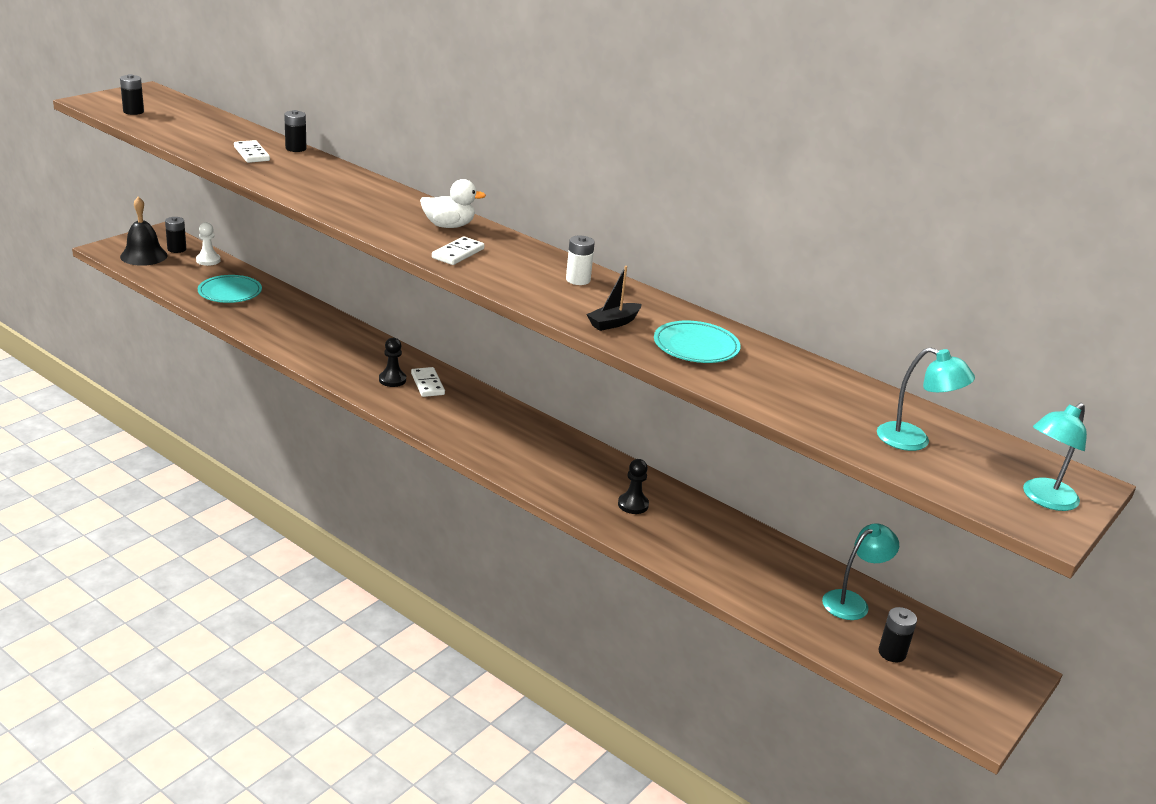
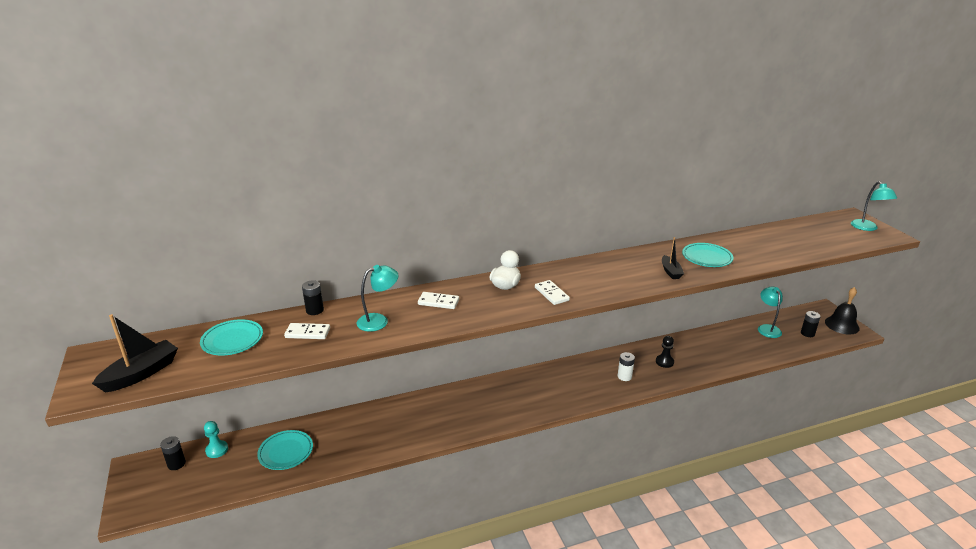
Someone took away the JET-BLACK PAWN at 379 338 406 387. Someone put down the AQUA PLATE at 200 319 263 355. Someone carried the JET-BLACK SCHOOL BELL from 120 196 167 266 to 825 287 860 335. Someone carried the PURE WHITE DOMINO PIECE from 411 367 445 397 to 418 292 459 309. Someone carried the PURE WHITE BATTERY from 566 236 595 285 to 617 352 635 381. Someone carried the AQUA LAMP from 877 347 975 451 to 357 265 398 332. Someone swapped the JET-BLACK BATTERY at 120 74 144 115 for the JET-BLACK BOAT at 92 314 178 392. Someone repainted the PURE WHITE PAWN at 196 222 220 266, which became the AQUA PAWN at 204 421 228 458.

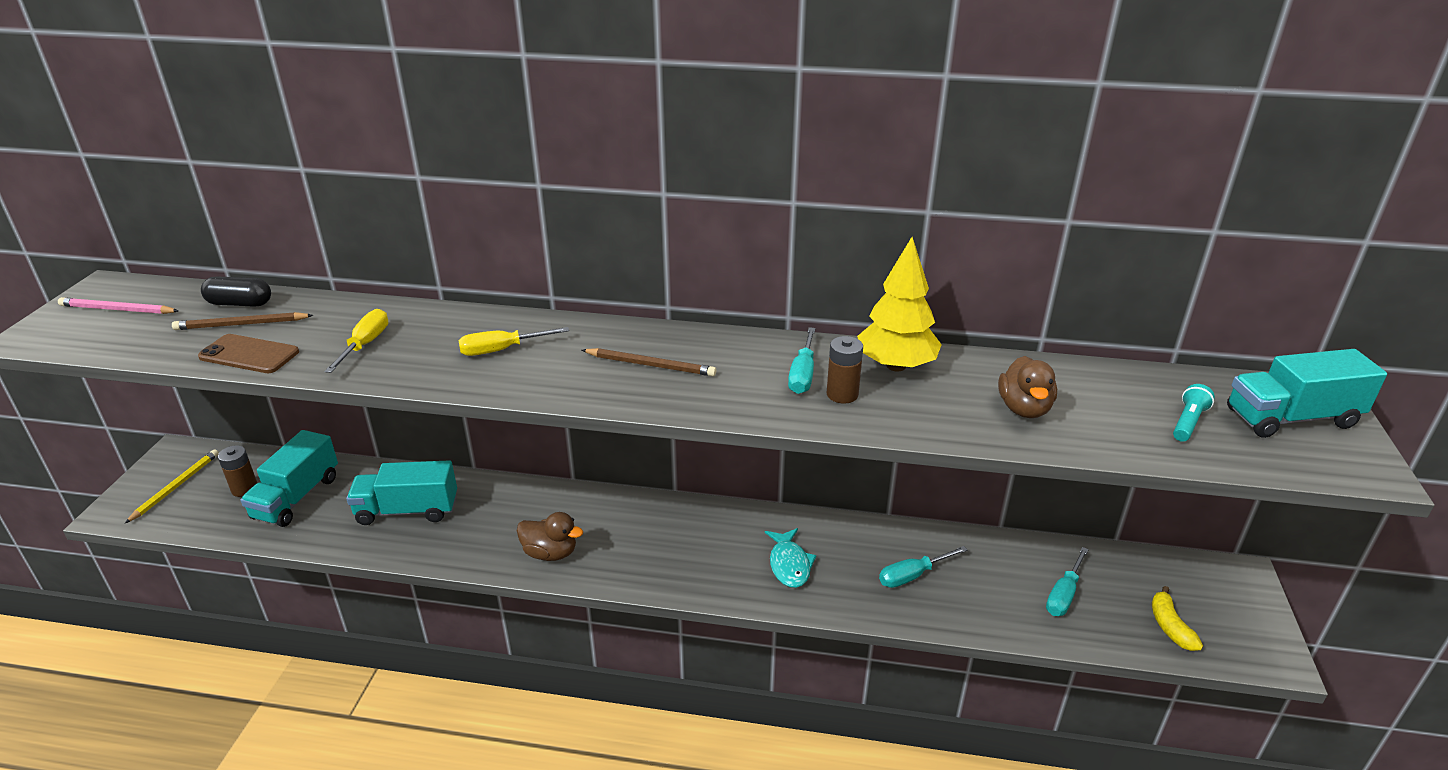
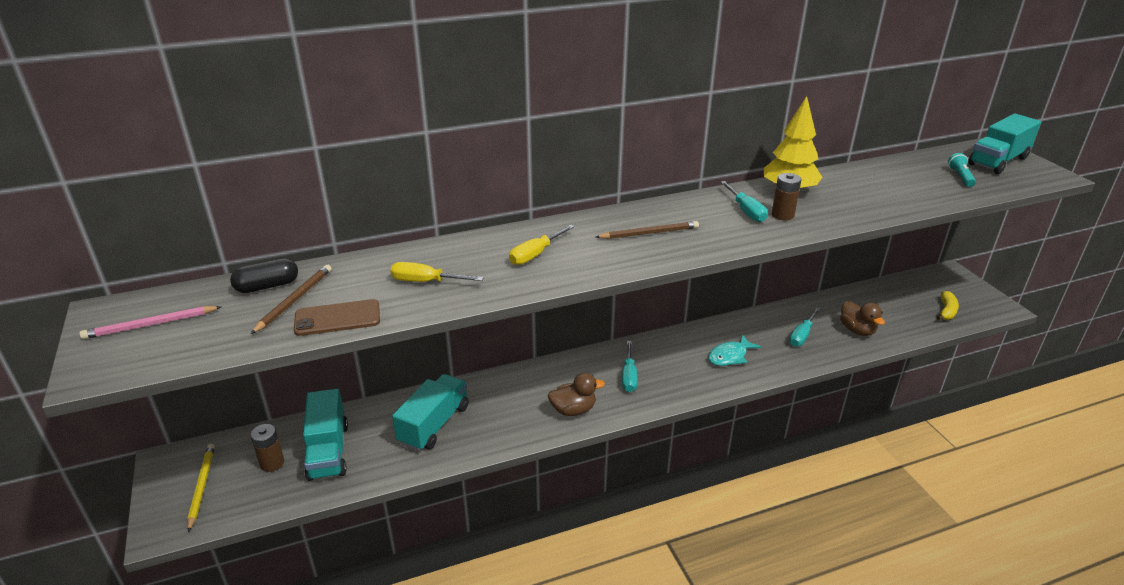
Someone carried the RUSSET DUCK from 998 356 1057 418 to 840 301 885 336. Someone carried the AQUA FLAT SCREWDRIVER from 1046 547 1089 616 to 622 341 638 392. Someone rotated the RUSSET WOODEN PENCIL at 172 312 313 330 by 150 degrees clockwise. Someone rotated the BRIGHT YELLOW FLAT SCREWDRIVER at 324 309 388 373 by 60 degrees counterclockwise. Someone rotated the AQUA TRUCK at 347 460 457 525 by 150 degrees clockwise. Someone rotated the AQUA TOY FISH at 765 528 816 588 by 90 degrees clockwise. Someone rotated the BRIGHT YELLOW TOY BANANA at 1152 586 1203 651 by 120 degrees counterclockwise.

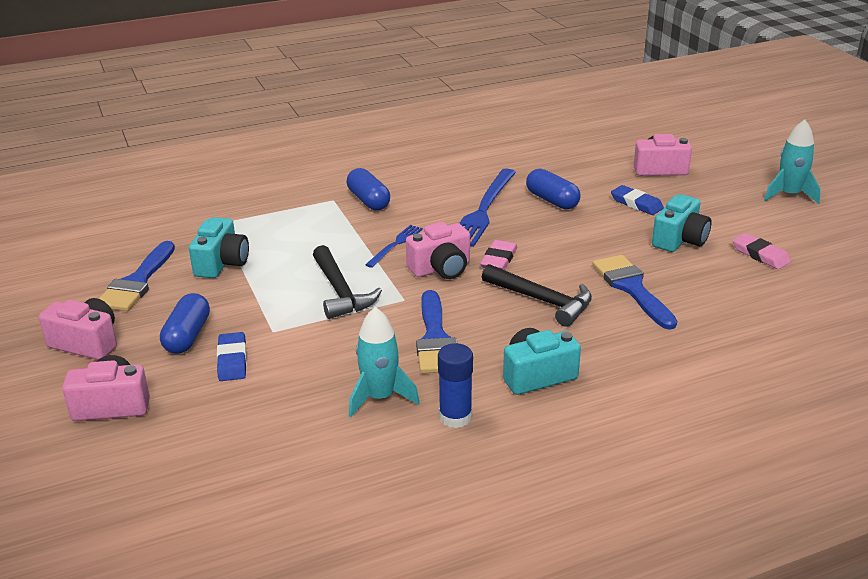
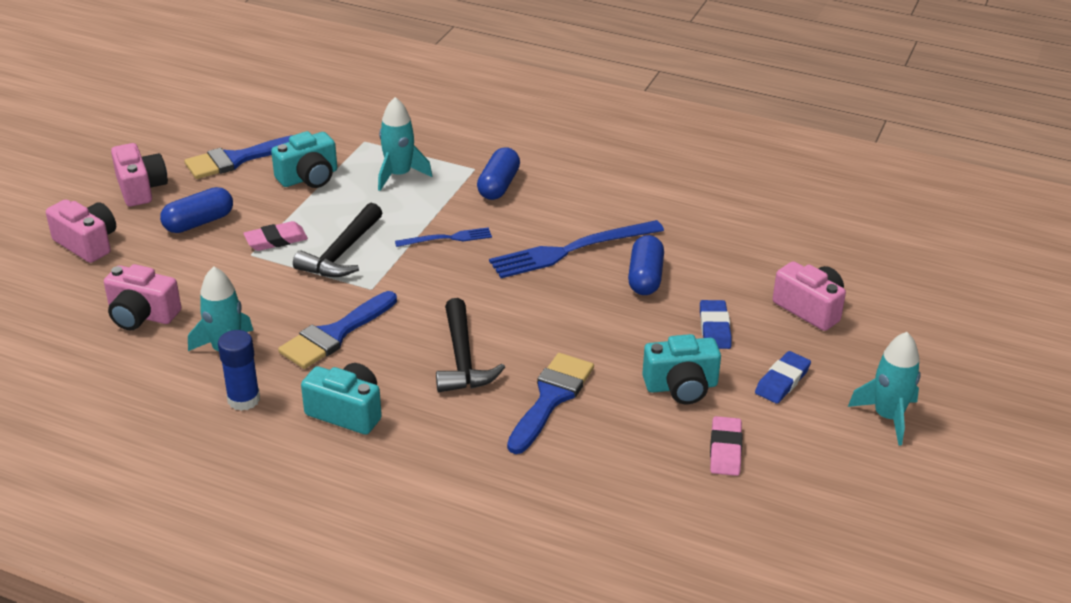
Someone put down the AQUA ROCKET at 378 97 432 191. Someone carried the ROYAL BLUE GUM ERASER from 217 332 247 381 to 755 351 811 404. Someone carried the PINK COMPACT CAMERA from 406 222 470 279 to 104 264 181 331. Someone carried the PINK GUM ERASER from 480 240 517 270 to 243 221 308 251.

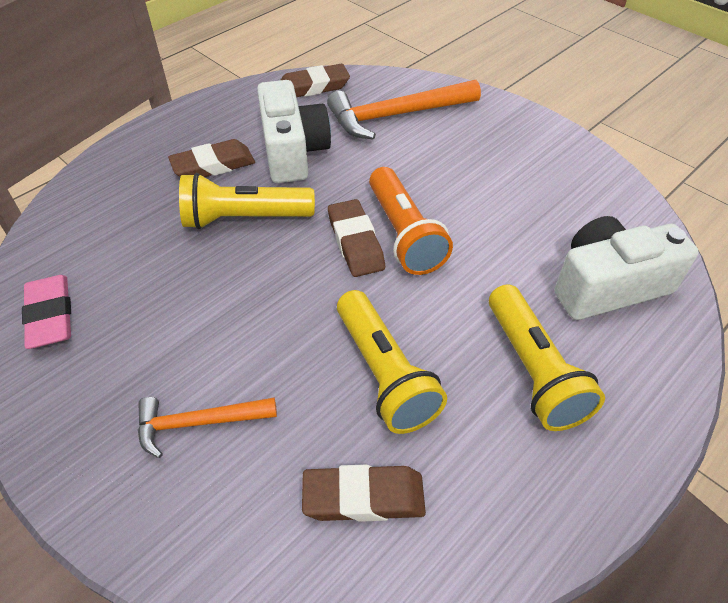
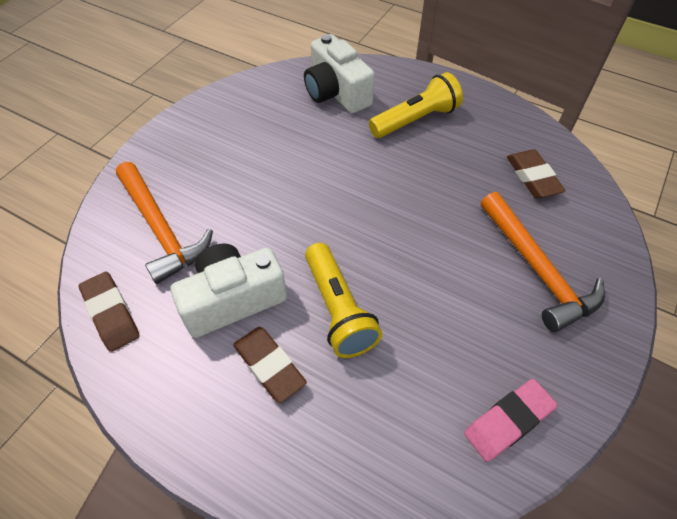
Someone took away the RUSSET GUM ERASER at 328 199 385 277. Someone took away the BRIGHT YELLOW POCKET TORCH at 337 290 447 434. Someone took away the ORANGE-COLOURED POCKET TORCH at 369 167 453 275. Someone scaled the ORANGE-COLOURED HAMMER at 138 397 277 458 by 1.67.

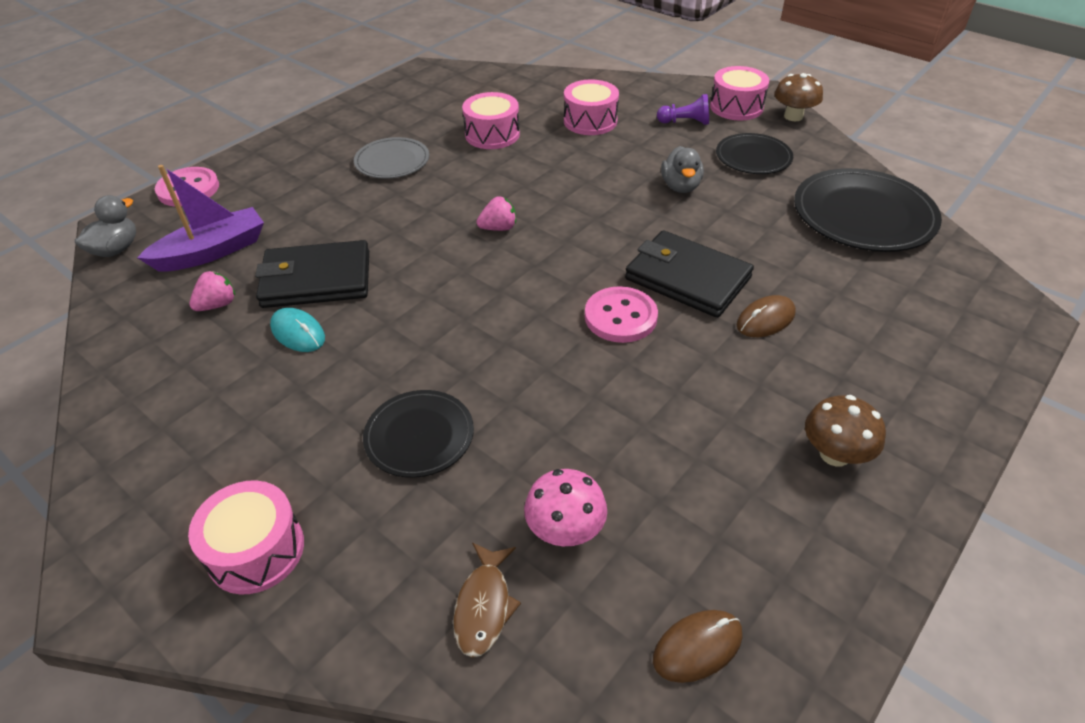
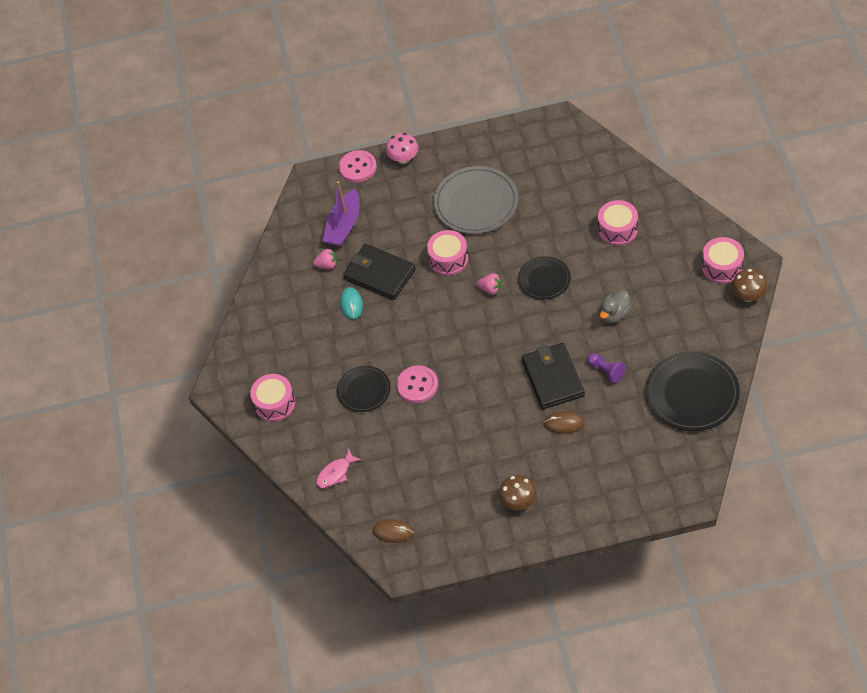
Someone took away the ASH-GREY DUCK at 75 195 136 257. Someone carried the PINK TOY DRUM from 462 92 520 149 to 427 230 468 276. Someone carried the PINK TOADSTOOL from 524 469 607 546 to 386 133 418 164. Someone carried the PINK BUTTON from 585 286 658 343 to 397 365 438 403. Someone carried the ROYAL PURPLE PAWN from 657 94 709 125 to 587 353 626 383. Someone carried the JET-BLACK PLATE from 716 133 793 174 to 518 256 571 300. Someone repainted the RUSSET TOY FISH at 453 542 521 657, which became the PINK TOY FISH at 316 449 362 488. Someone rotated the ROYAL PURPLE BOAT at 137 165 264 272 by 105 degrees clockwise. Someone scaled the ASH-GREY PLATE at 354 137 429 179 by 1.68.

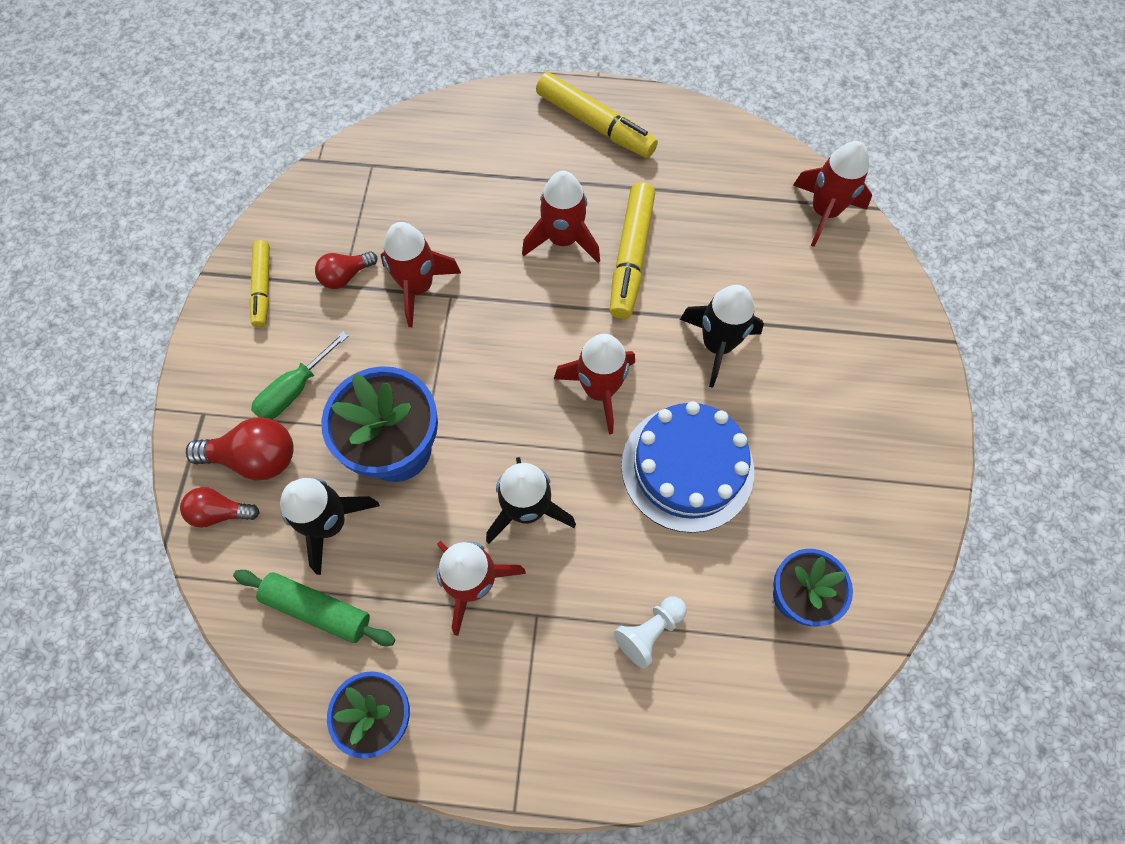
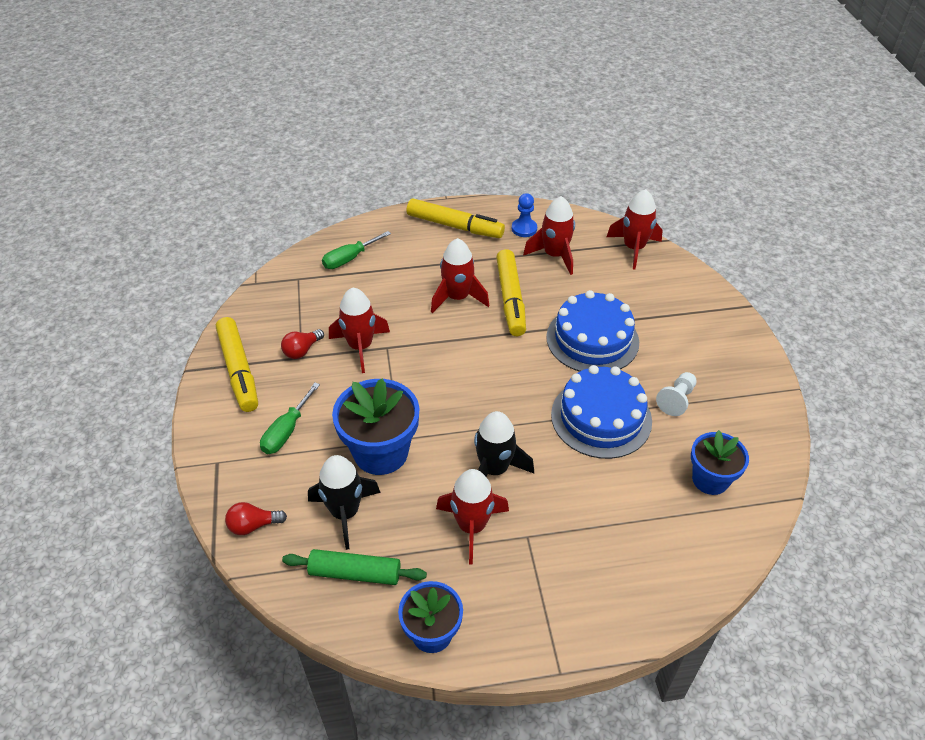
Someone took away the SCARLET LIGHT BULB at 186 417 294 480. Someone put down the EMERALD FLAT SCREWDRIVER at 322 231 391 269. Someone put down the ROYAL BLUE PAWN at 512 193 537 237. Someone carried the SCARLET ROCKET from 554 334 635 434 to 523 196 575 275. Someone carried the PURE WHITE PAWN from 614 596 687 669 to 656 372 697 416. Someone swapped the JET-BLACK ROCKET at 680 285 764 387 for the ROYAL BLUE CAKE at 546 290 639 372. Someone scaled the BRIGHT YELLOW MARKER at 249 240 270 328 by 1.61.

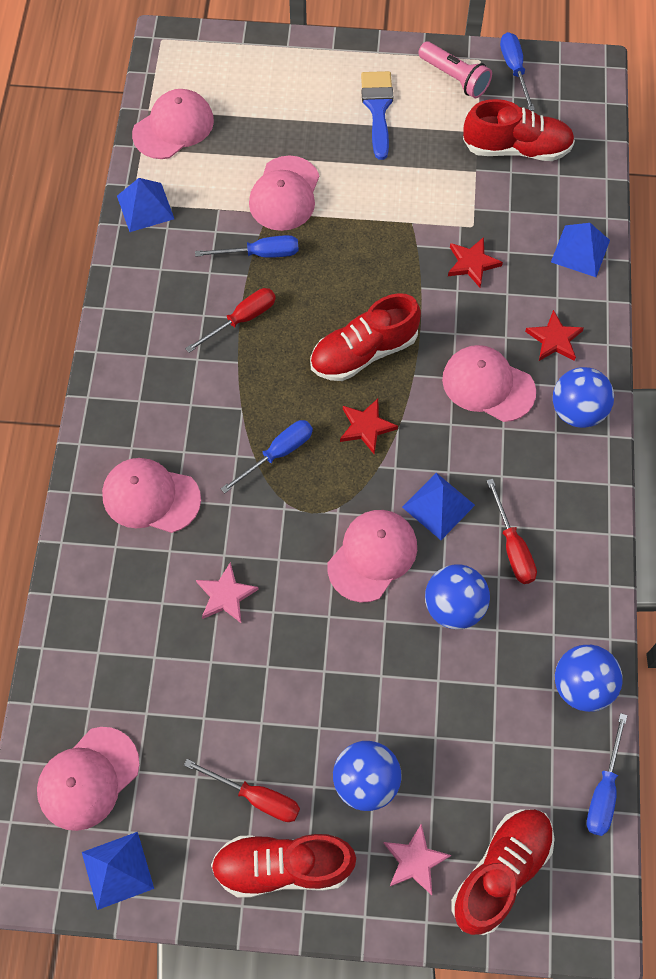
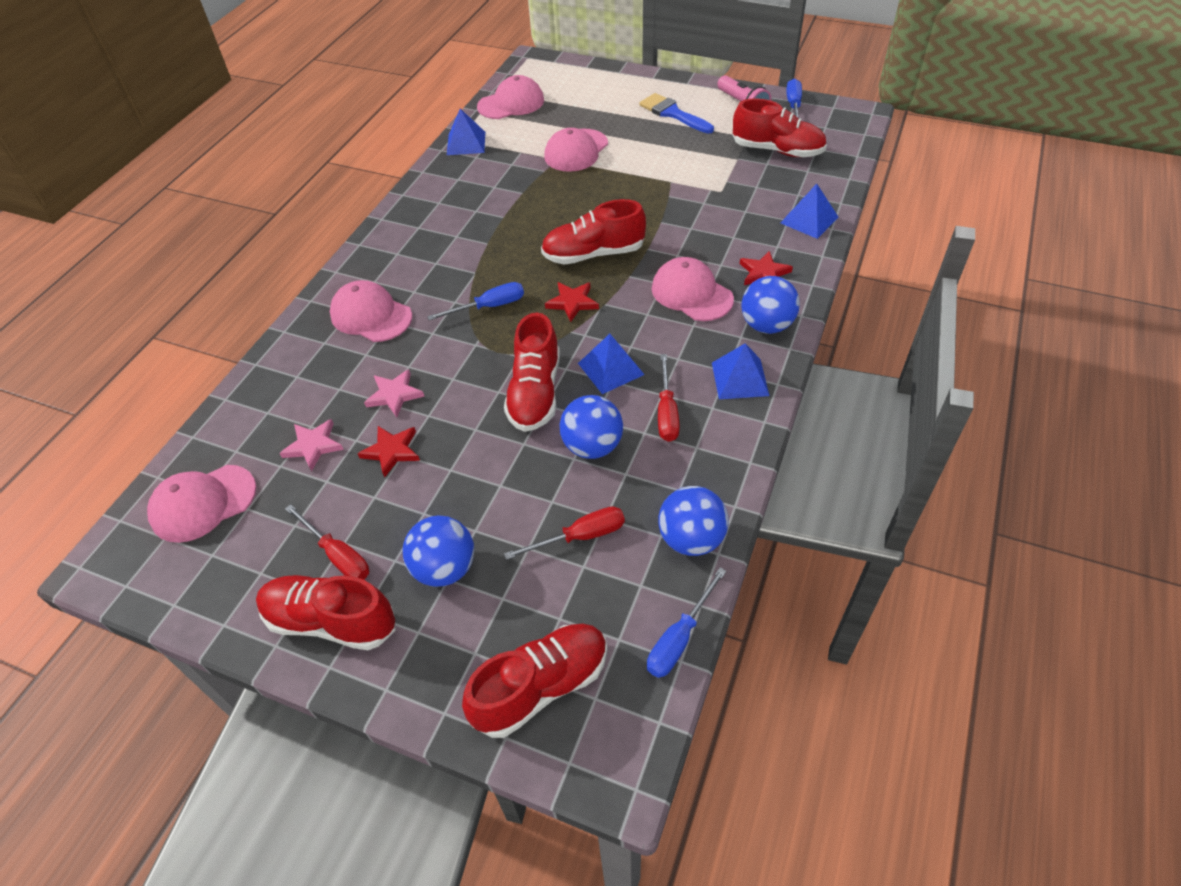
Someone took away the ROYAL BLUE FLAT SCREWDRIVER at 195 235 299 258. Someone carried the ROYAL BLUE PYRAMID SHAPE from 82 832 154 910 to 712 343 769 399. Someone carried the SCARLET FLAT SCREWDRIVER from 185 288 276 353 to 504 506 625 560. Someone carried the PINK STAR SHAPE from 383 823 451 895 to 279 419 344 472. Someone carried the SCARLET STAR SHAPE from 448 237 503 288 to 357 426 420 478. Someone swapped the PINK PEAKED CAP at 328 510 417 602 for the SCARLET SNEAKER at 504 312 560 432. Someone rotated the ROYAL BLUE PAINTBRUSH at 361 71 393 160 by 60 degrees counterclockwise.

